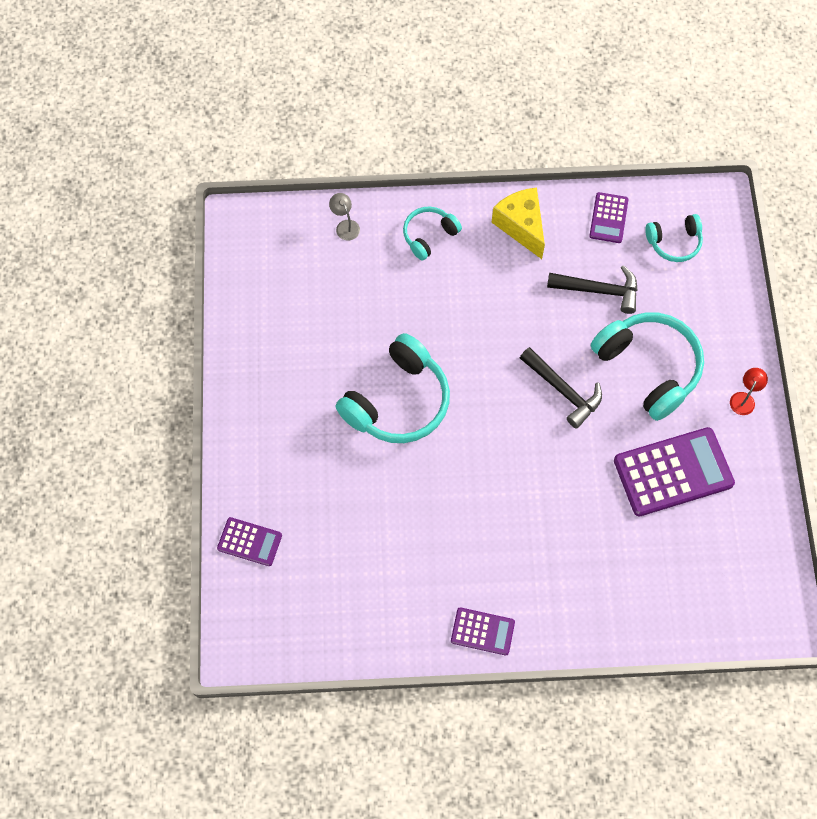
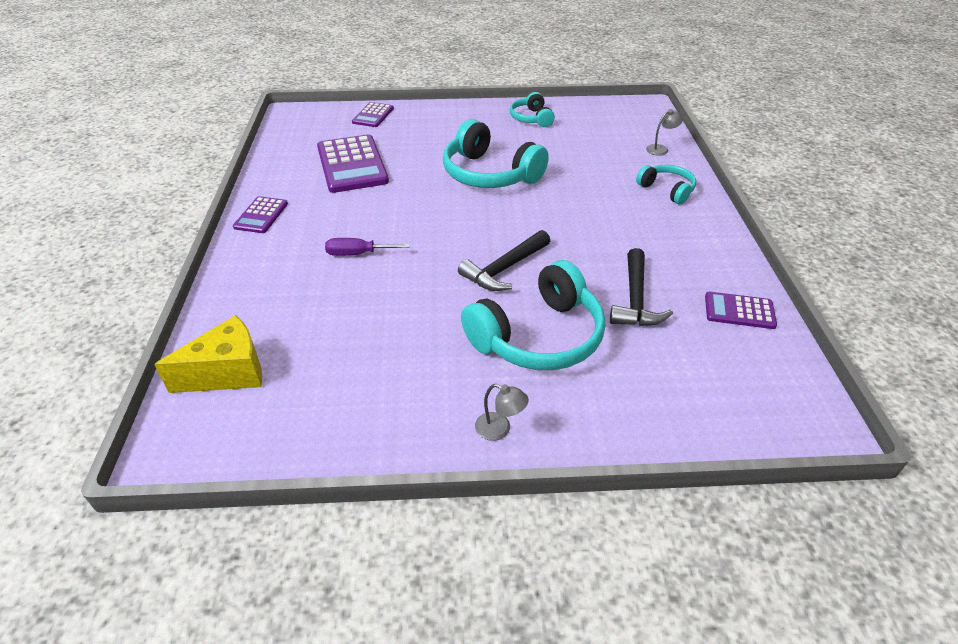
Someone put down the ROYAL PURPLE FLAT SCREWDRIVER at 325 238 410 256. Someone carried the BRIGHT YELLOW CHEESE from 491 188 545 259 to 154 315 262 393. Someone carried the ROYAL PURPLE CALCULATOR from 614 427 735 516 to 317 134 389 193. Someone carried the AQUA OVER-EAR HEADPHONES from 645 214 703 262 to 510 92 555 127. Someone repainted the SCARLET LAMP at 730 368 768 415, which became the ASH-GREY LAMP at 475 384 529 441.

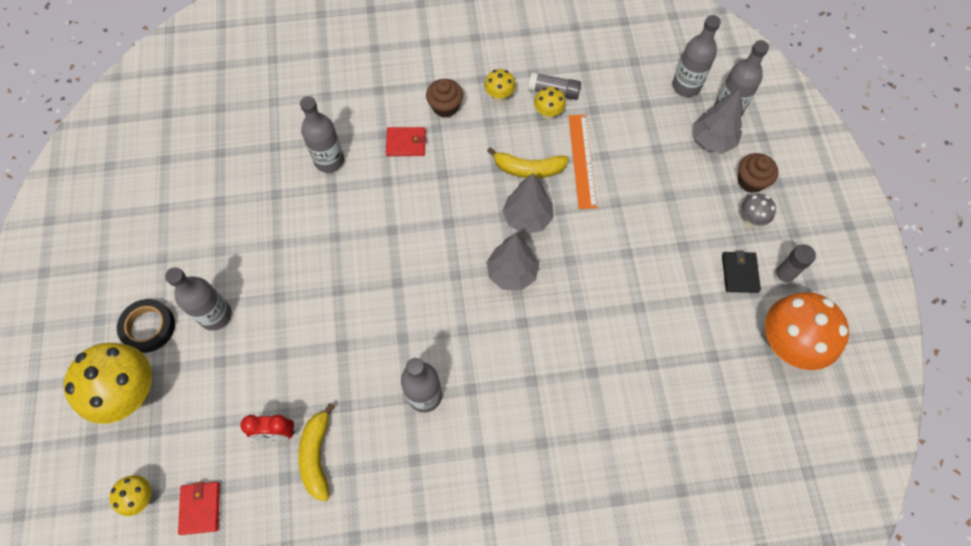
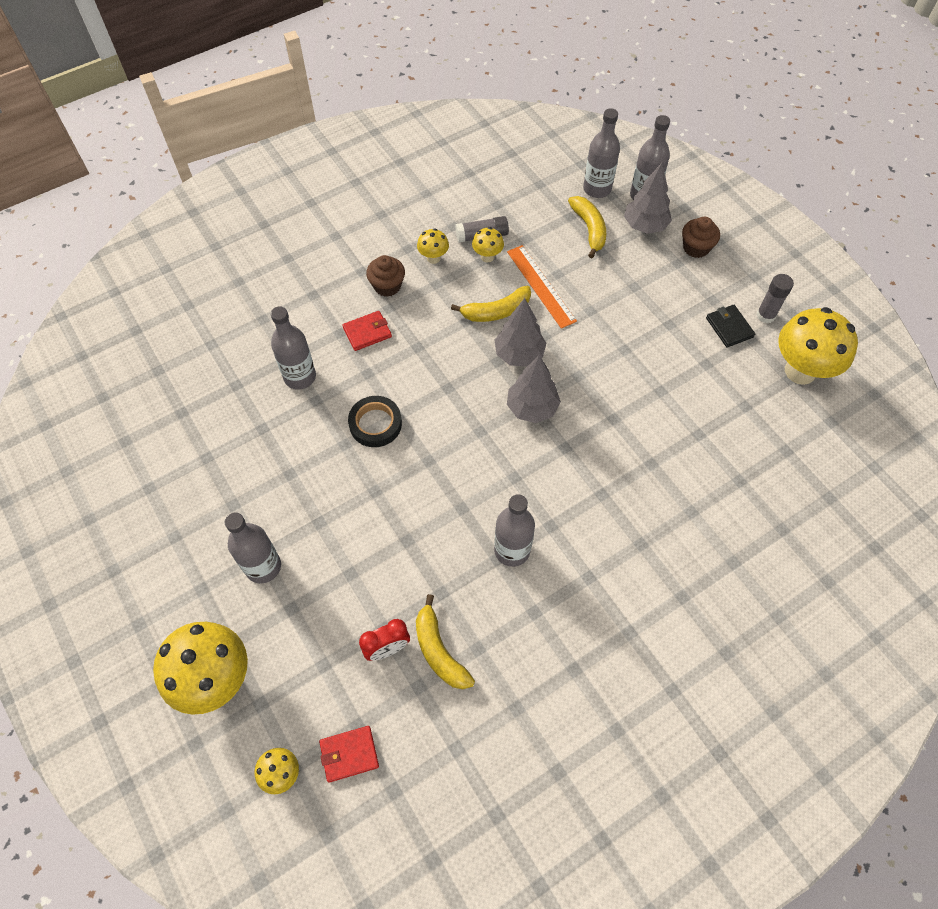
Someone took away the ASH-GREY TOADSTOOL at 741 193 776 226. Someone put down the BRIGHT YELLOW TOY BANANA at 568 196 606 258. Someone carried the JET-BLACK STICKY TAPE from 117 299 175 353 to 348 396 402 447. Someone repainted the ORANGE-COLOURED TOADSTOOL at 765 292 849 370, which became the BRIGHT YELLOW TOADSTOOL at 778 307 858 385. Someone rotated the SCARLET CARD WALLET at 178 482 220 535 by 75 degrees counterclockwise.

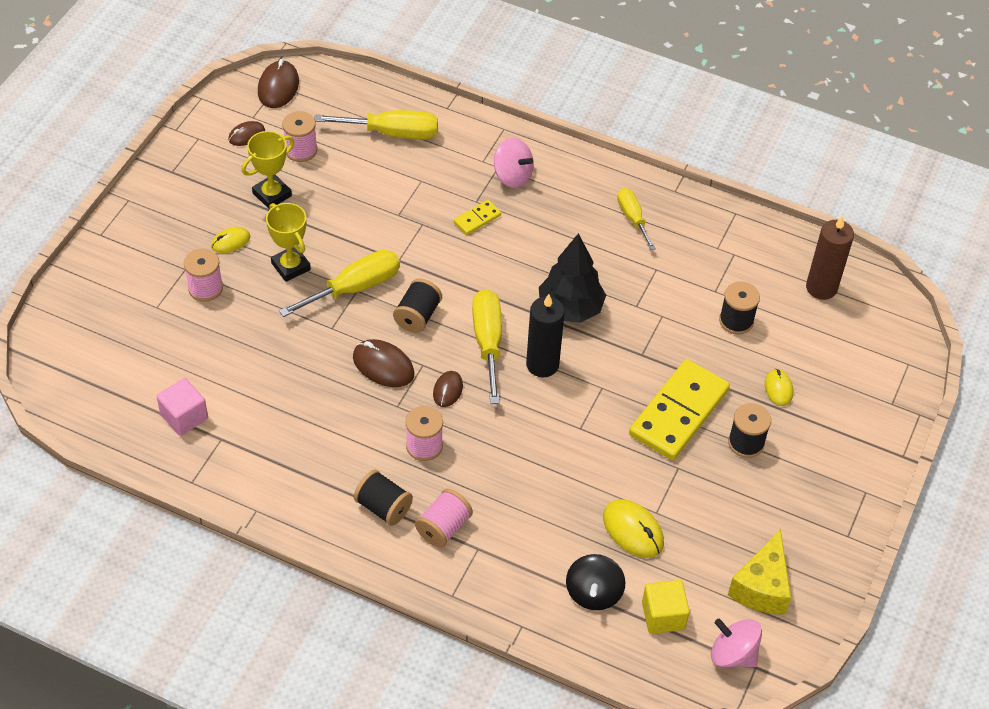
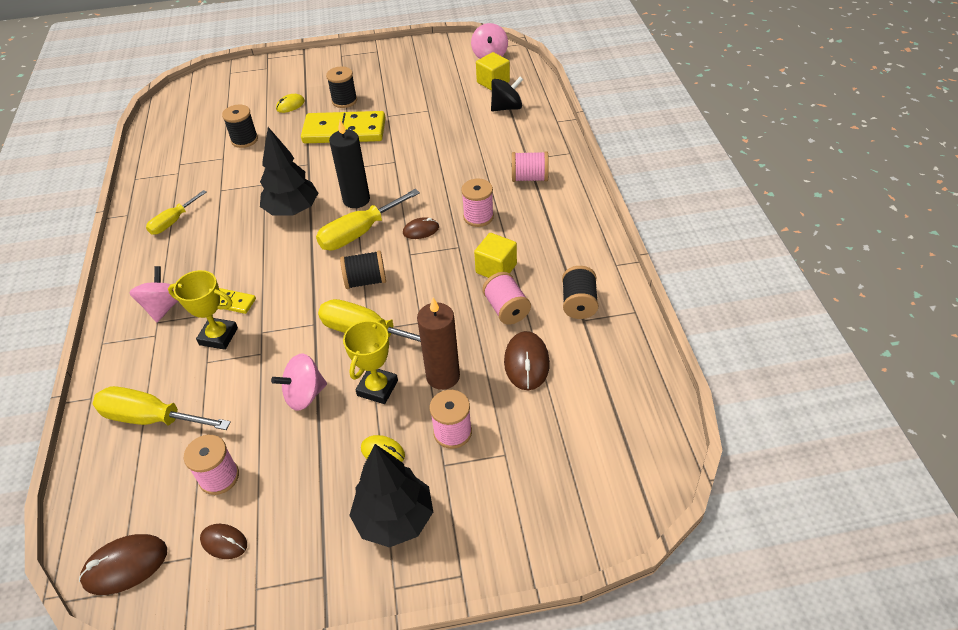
Someone took away the PINK SOLID CUBE at 157 378 208 436. Someone took away the BRIGHT YELLOW COMPUTER MOUSE at 603 499 664 558. Someone took away the BRIGHT YELLOW CHEESE at 728 529 791 615. Someone put down the PINK SPINNING TOP at 271 353 327 411. Someone put down the JET-BLACK TOY TREE at 349 444 433 547. Someone put down the BRIGHT YELLOW SOLID CUBE at 474 233 517 278. Someone put down the PINK REEL OF THREAD at 482 272 531 325. Someone carried the BRIGHT YELLOW TROPHY from 241 131 294 209 to 168 270 238 350. Someone carried the RUSSET COMPUTER MOUSE from 353 339 415 387 to 504 331 550 390. Someone carried the JET-BLACK REEL OF THREAD from 354 470 413 526 to 562 266 598 319. Someone carried the RUSSET CANDLE from 806 216 854 300 to 417 297 460 390. Someone rotated the BRIGHT YELLOW FLAT SCREWDRIVER at 314 110 438 139 by 45 degrees counterclockwise.

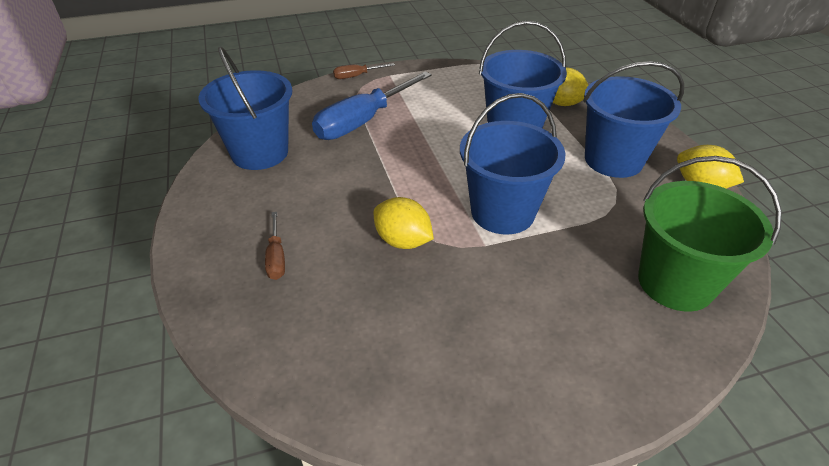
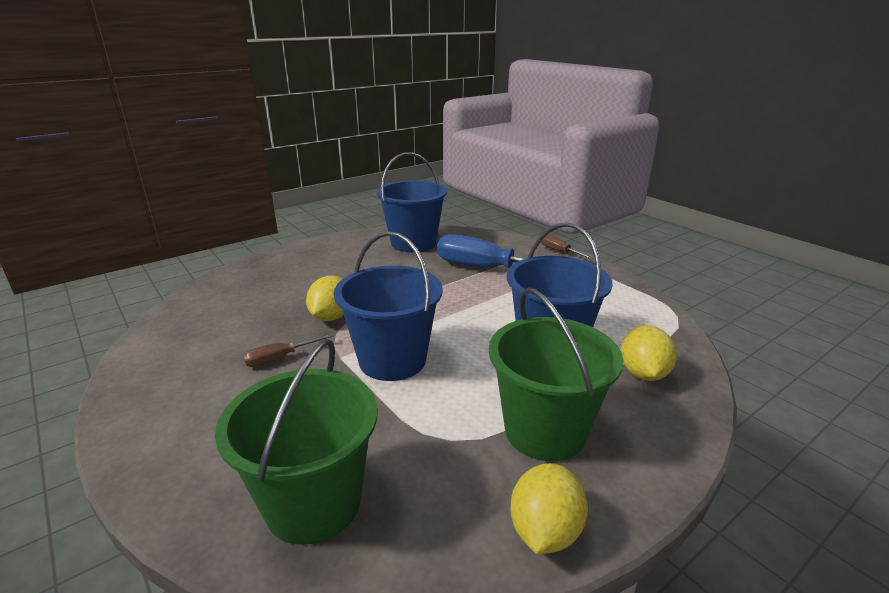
Someone carried the RUSSET FLAT SCREWDRIVER from 265 212 285 280 to 243 333 334 367. Someone repainted the ROYAL BLUE PAIL at 583 61 684 178, which became the EMERALD PAIL at 489 287 624 461.

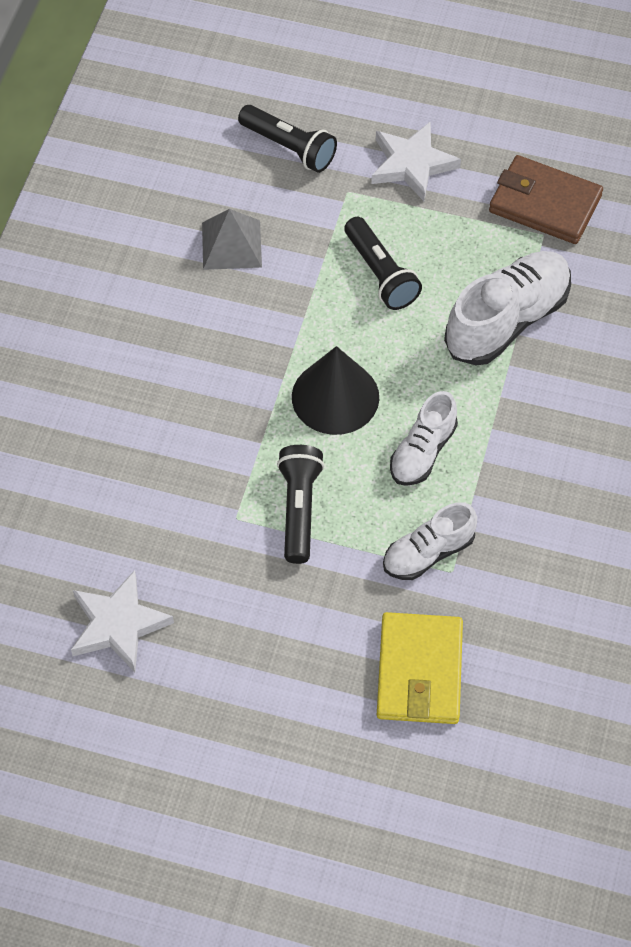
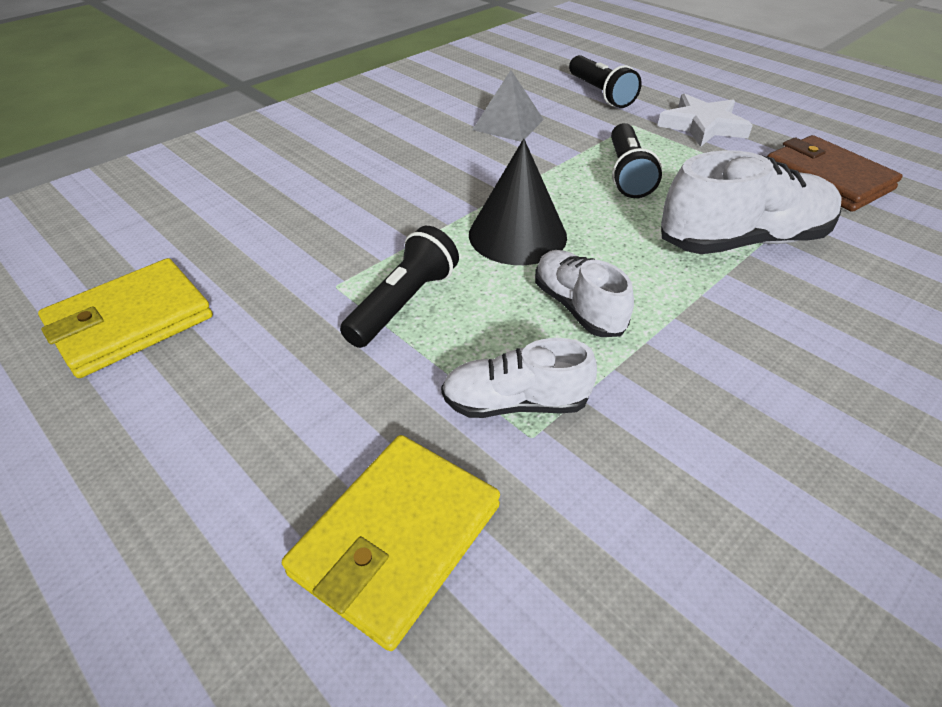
Someone swapped the PURE WHITE STAR SHAPE at 71 570 174 672 for the BRIGHT YELLOW CARD WALLET at 38 258 213 378. Someone rotated the PURE WHITE SNEAKER at 390 391 458 486 by 90 degrees clockwise.

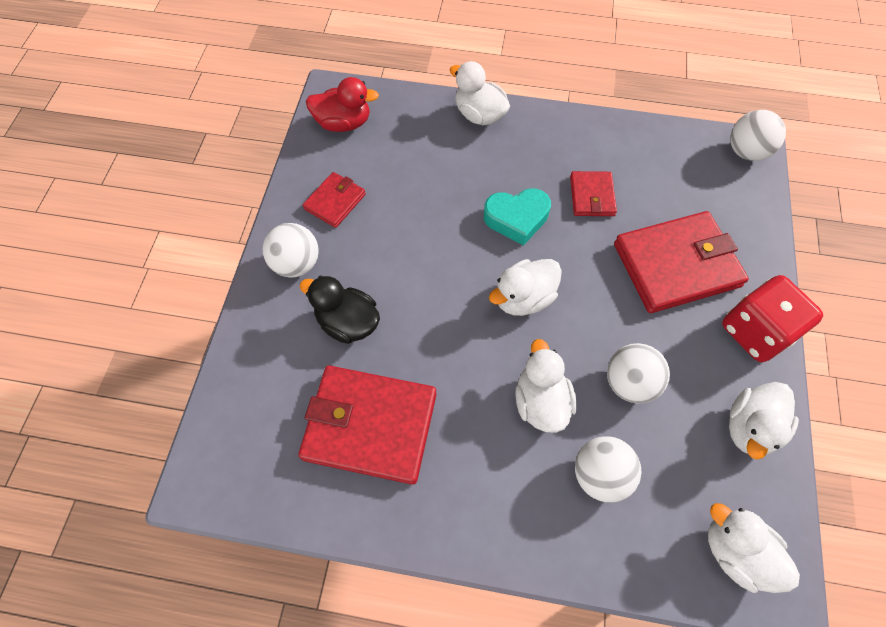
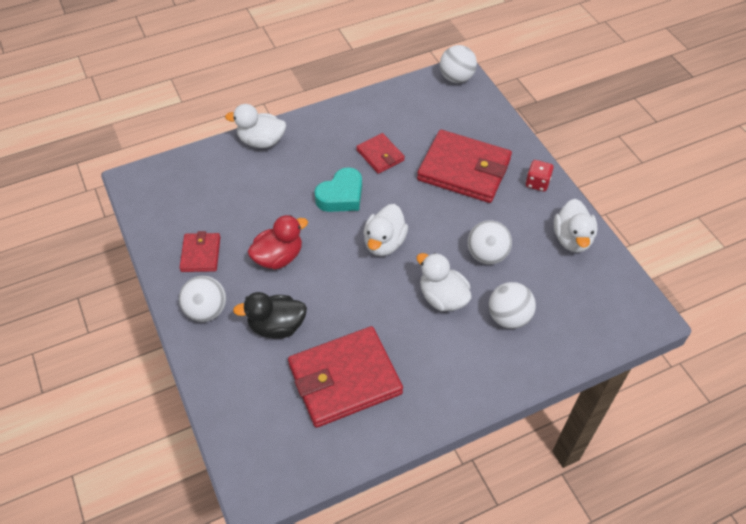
Someone took away the PURE WHITE DUCK at 708 503 800 593. Someone carried the SCARLET DUCK from 306 77 379 132 to 248 215 308 269. Someone rotated the SCARLET CARD WALLET at 614 211 749 313 by 75 degrees clockwise. Someone scaled the SCARLET DICE at 722 275 823 362 by 0.53.

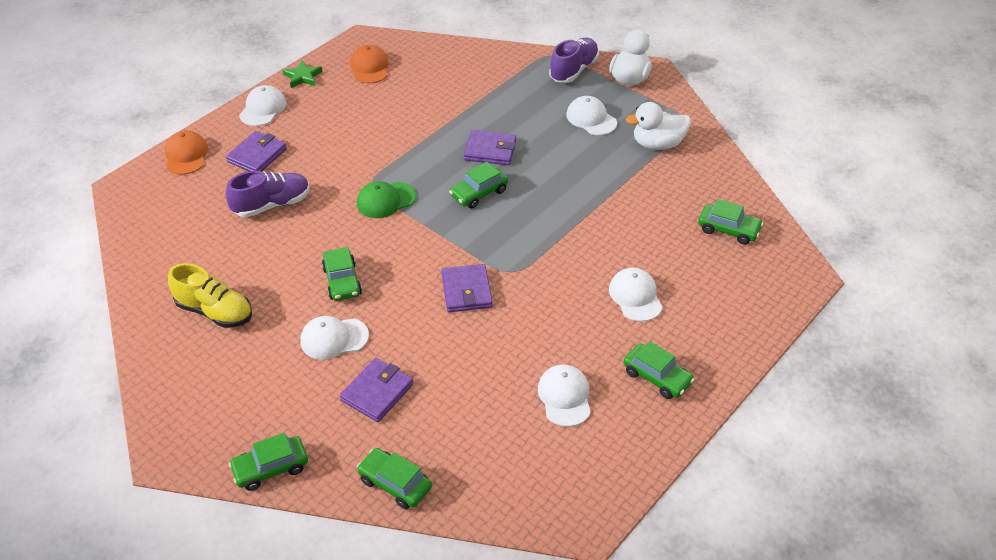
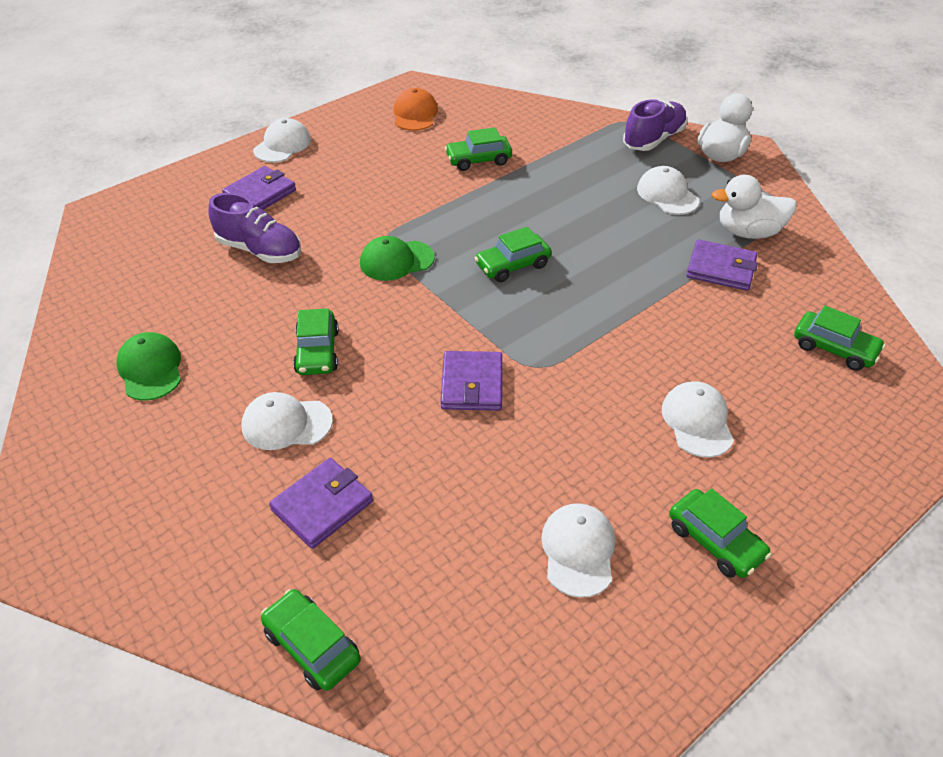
Someone took away the ORANGE-COLOURED PEAKED CAP at 165 130 208 175. Someone took away the EMERALD STAR SHAPE at 282 61 323 88. Someone carried the EMERALD CAR from 229 433 308 491 to 445 127 512 171. Someone carried the ROYAL PURPLE CARD WALLET from 464 130 516 165 to 686 239 758 291. Someone swapped the BRIGHT YELLOW SNEAKER at 168 263 252 328 for the EMERALD PEAKED CAP at 116 332 181 401. Someone rotated the ROYAL PURPLE SNEAKER at 226 171 310 217 by 45 degrees clockwise.

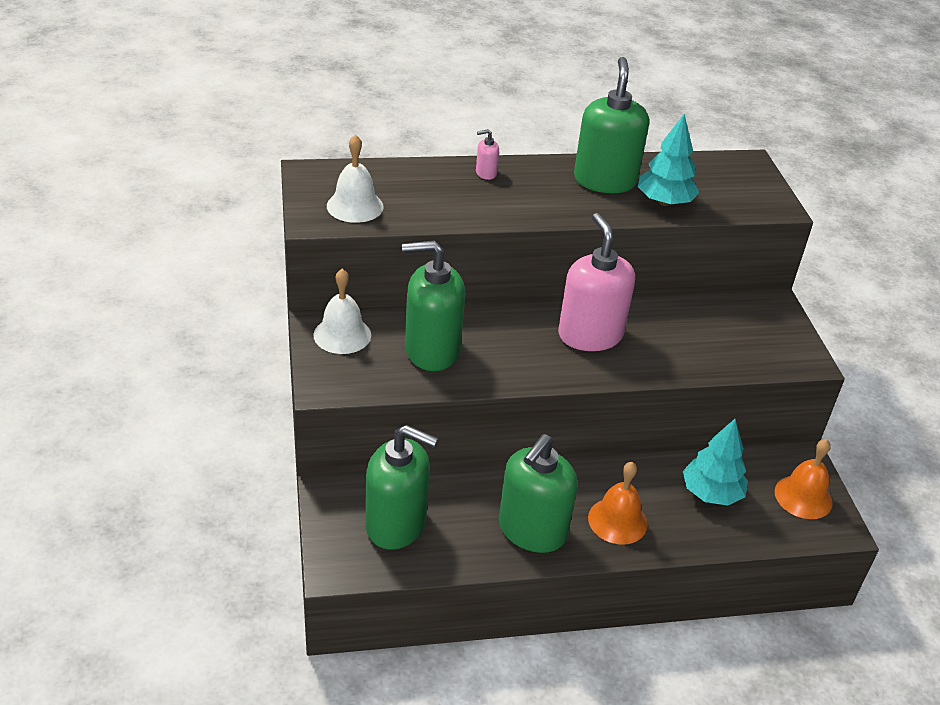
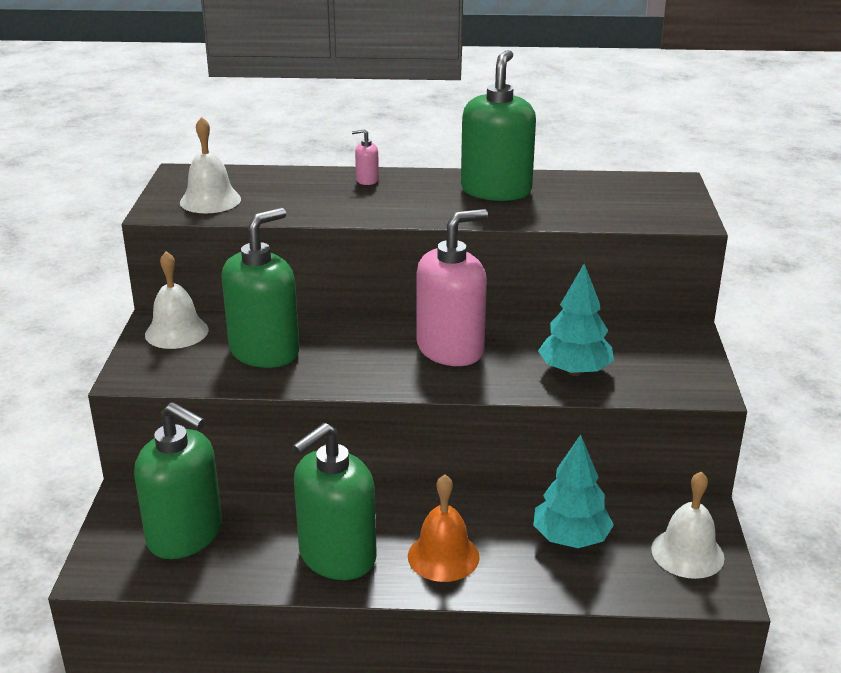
Someone carried the AQUA TOY TREE from 638 114 700 206 to 538 264 614 376. Someone repainted the ORANGE-COLOURED SCHOOL BELL at 775 439 833 519, which became the PURE WHITE SCHOOL BELL at 651 471 724 579. Someone rotated the EMERALD SOAP DISPENSER at 402 240 465 371 by 120 degrees clockwise. Someone rotated the PINK SOAP DISPENSER at 558 213 635 351 by 60 degrees clockwise.

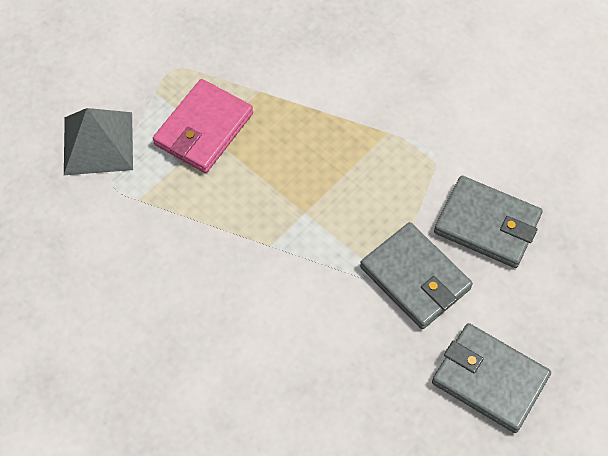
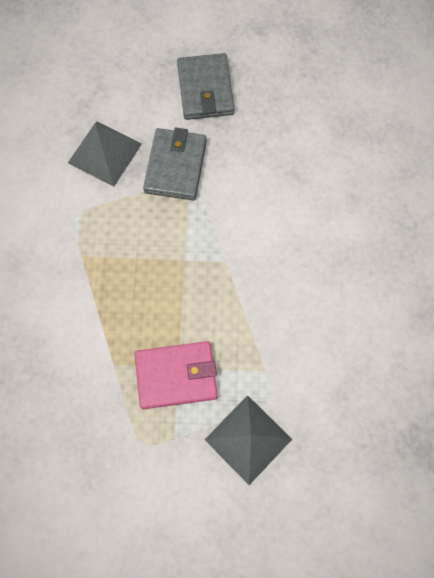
Someone swapped the ASH-GREY CARD WALLET at 434 176 543 268 for the ASH-GREY PYRAMID SHAPE at 68 121 142 186.

